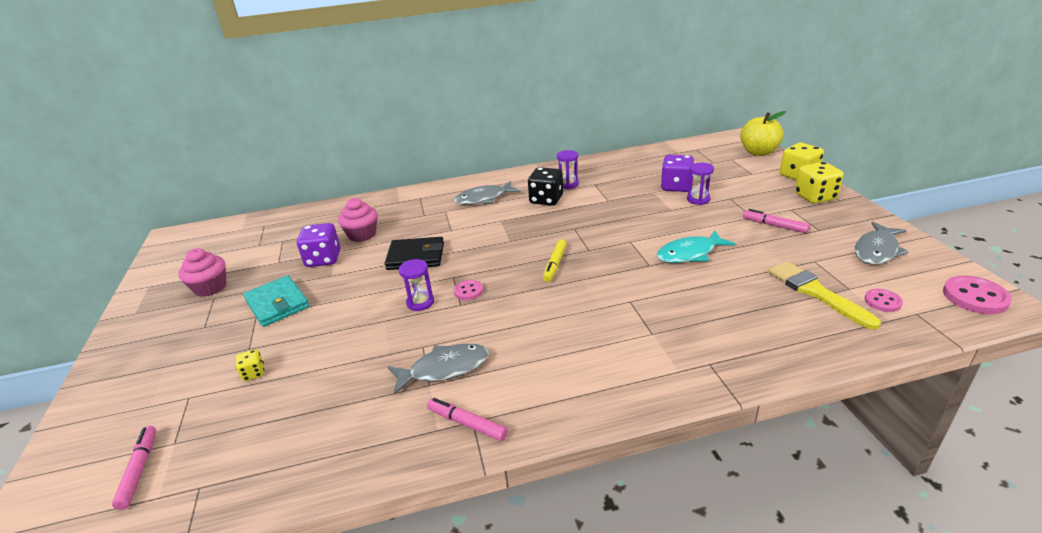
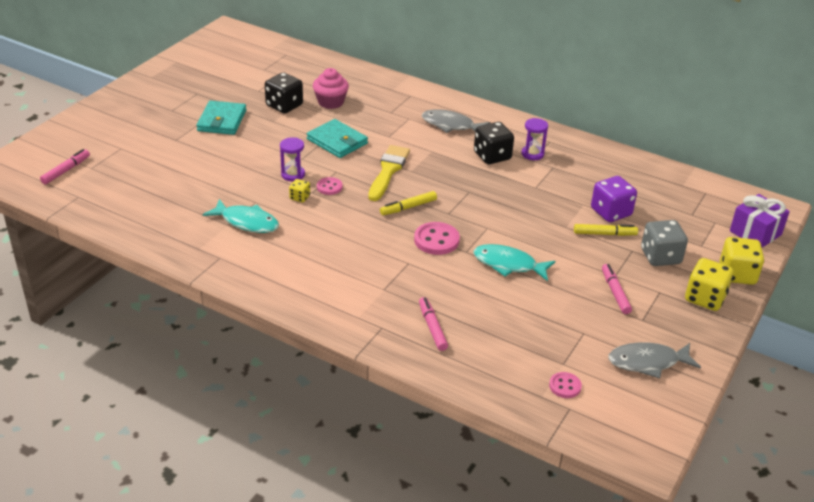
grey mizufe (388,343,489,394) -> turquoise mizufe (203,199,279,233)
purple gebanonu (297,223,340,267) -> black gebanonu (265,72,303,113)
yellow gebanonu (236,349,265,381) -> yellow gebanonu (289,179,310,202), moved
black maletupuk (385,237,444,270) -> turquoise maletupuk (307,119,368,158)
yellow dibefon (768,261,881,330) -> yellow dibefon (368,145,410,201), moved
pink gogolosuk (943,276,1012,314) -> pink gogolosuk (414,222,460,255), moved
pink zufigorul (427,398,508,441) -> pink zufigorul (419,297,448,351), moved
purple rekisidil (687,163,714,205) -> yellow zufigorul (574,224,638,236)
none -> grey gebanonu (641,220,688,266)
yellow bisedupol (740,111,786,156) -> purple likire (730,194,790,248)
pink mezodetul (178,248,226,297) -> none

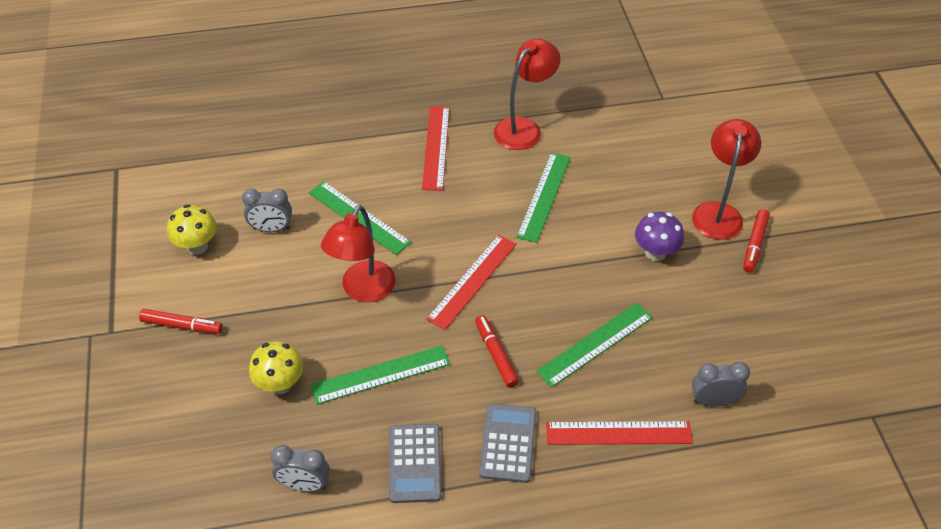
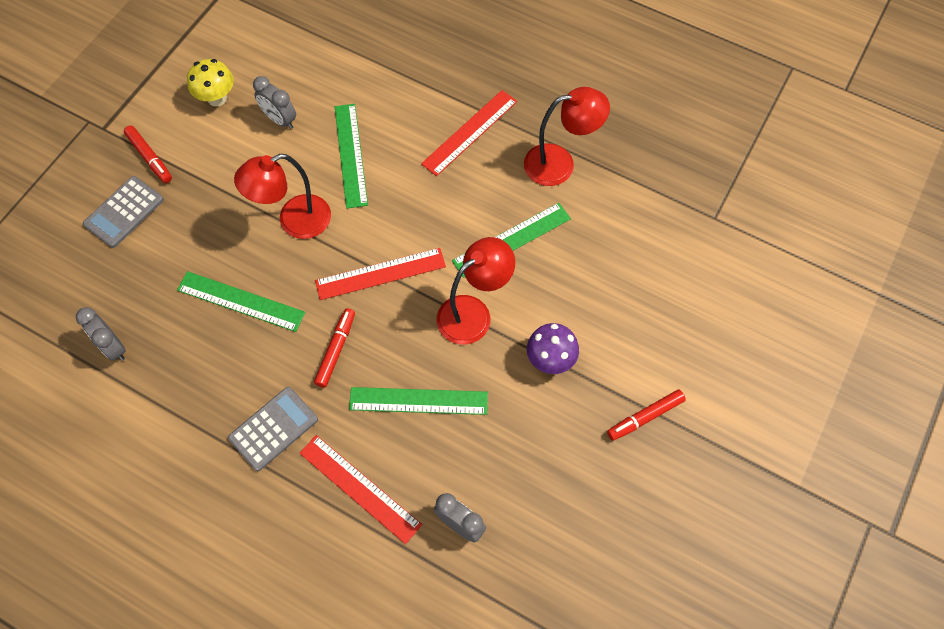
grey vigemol (389,424,442,503) -> grey vigemol (83,176,164,248), moved
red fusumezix (692,119,761,240) -> red fusumezix (437,237,515,344), moved
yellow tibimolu (249,341,303,394) -> none

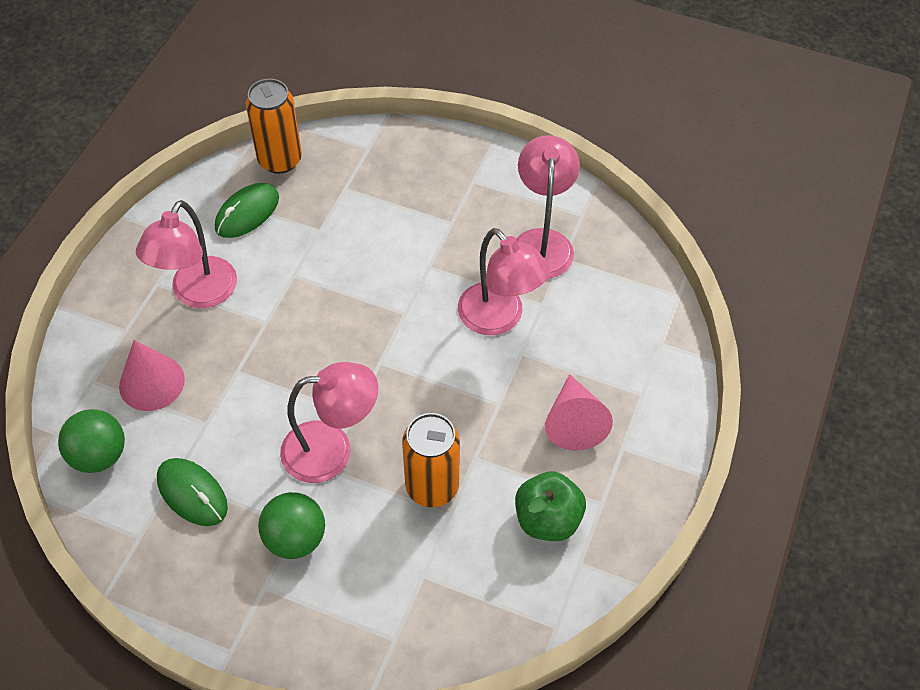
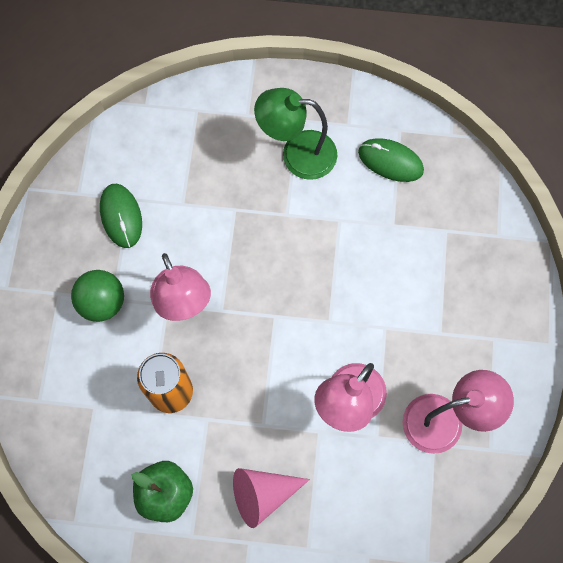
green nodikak (157,458,228,526) -> green nodikak (100,184,142,248), 45 degrees counterclockwise
pink fusumezix (136,200,237,308) -> green fusumezix (254,88,337,180)
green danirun (58,409,125,473) -> none
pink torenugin (119,340,185,411) -> none
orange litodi (246,79,302,174) -> none

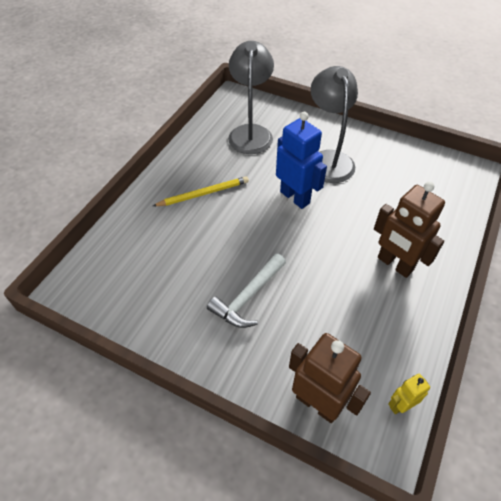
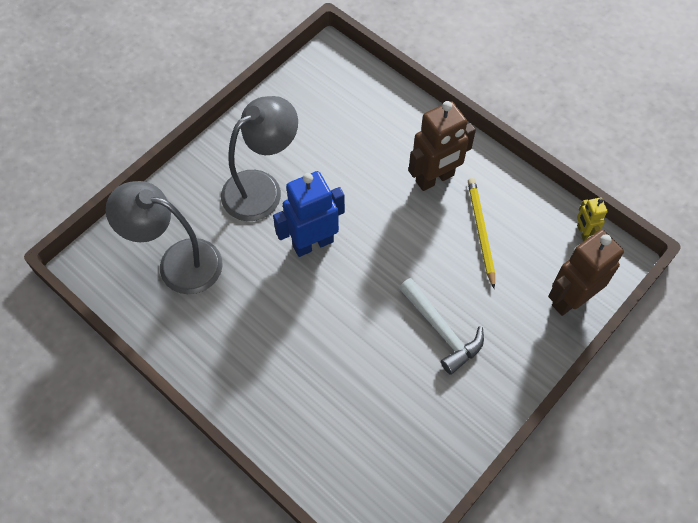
grey fusumezix (311,66,358,183) -> grey fusumezix (221,96,298,221), 135 degrees clockwise
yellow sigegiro (153,176,249,206) -> yellow sigegiro (468,178,495,289), moved

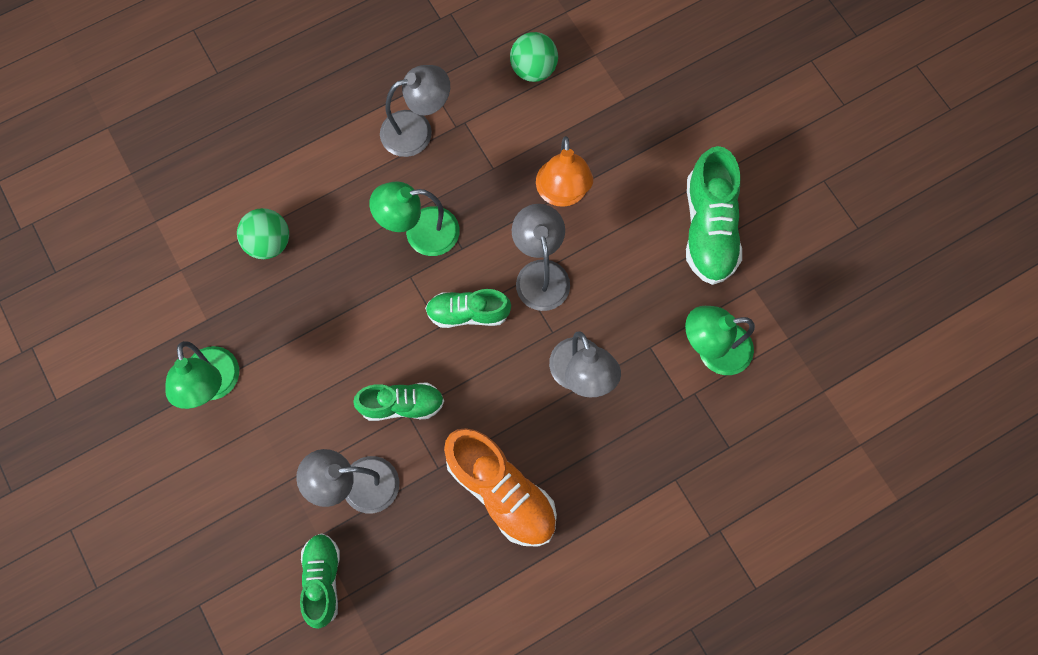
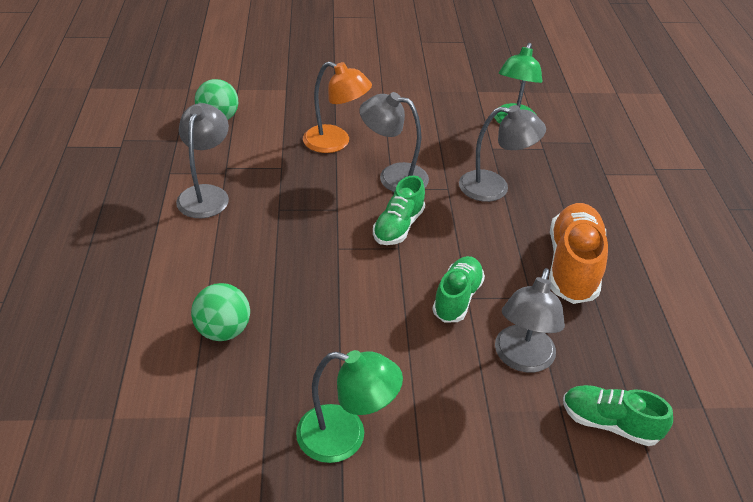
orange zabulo (444,428,557,547) -> orange zabulo (549,203,608,304), 60 degrees counterclockwise
green fusumezix (369,181,460,256) -> none
green zabulo (686,146,742,285) -> none

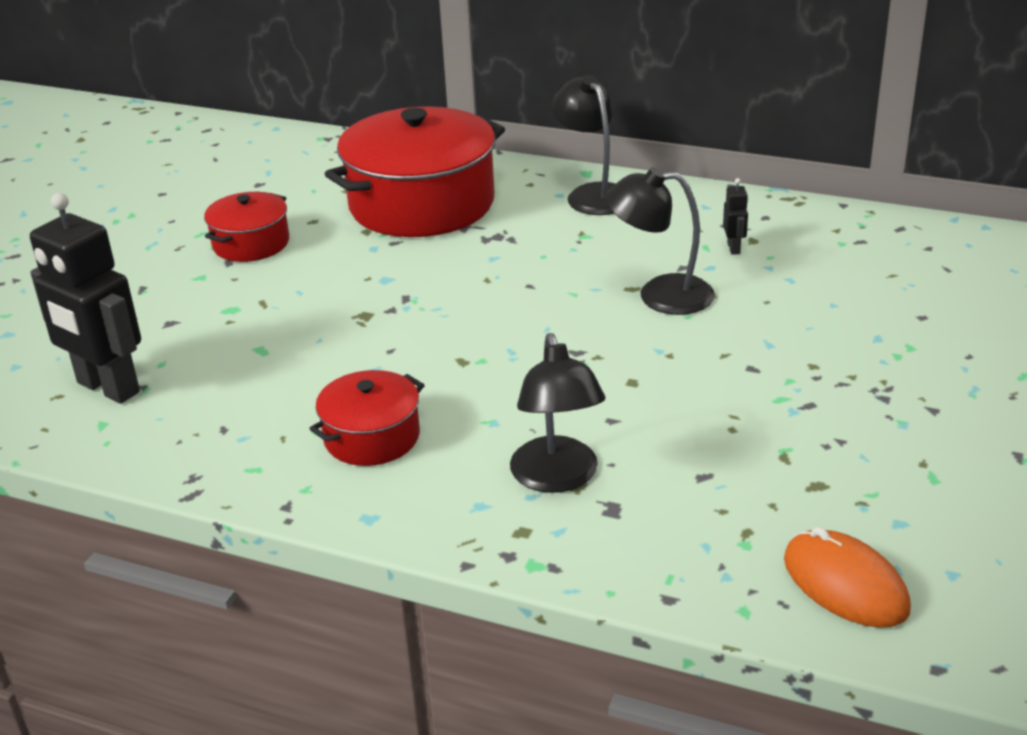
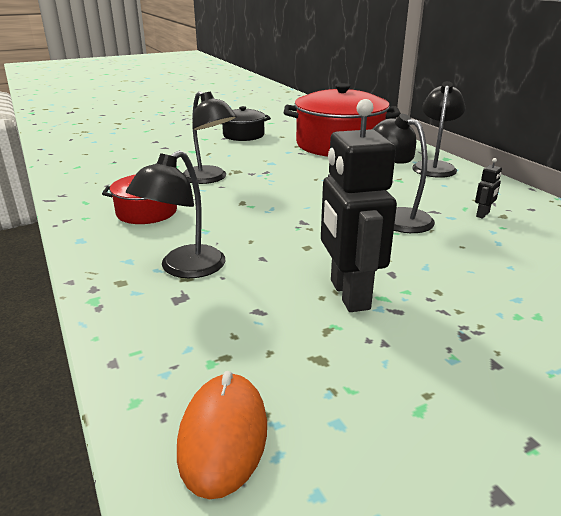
none -> black fusumezix (183,91,237,184)
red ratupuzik (204,192,289,262) -> black ratupuzik (222,106,271,141)
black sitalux (30,193,141,404) -> black sitalux (321,99,397,312), moved

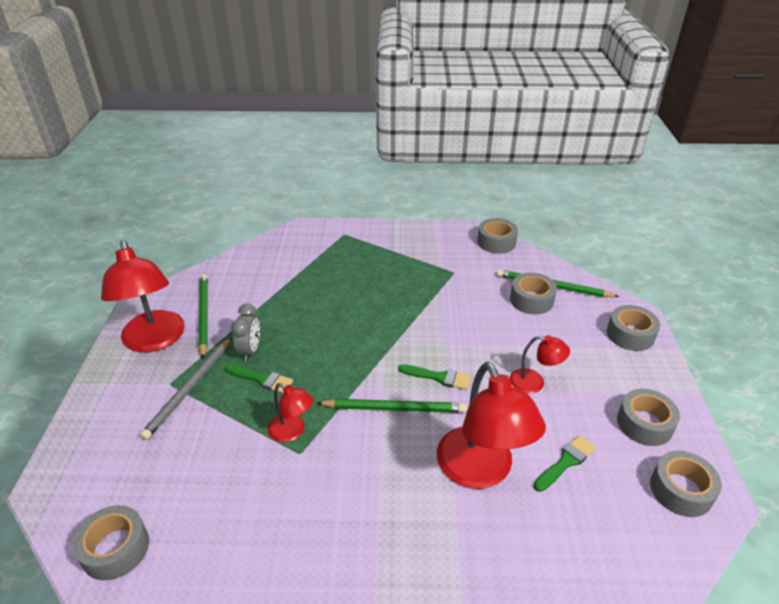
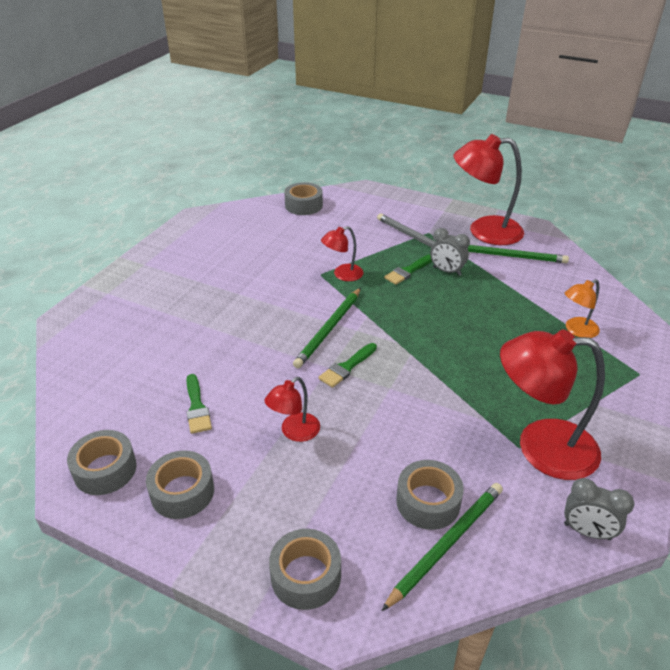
red fusumezix (437,362,546,489) -> red fusumezix (500,329,605,480), moved
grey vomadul (477,218,518,254) -> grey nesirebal (564,478,634,540)
none -> orange fusumezix (565,279,600,338)

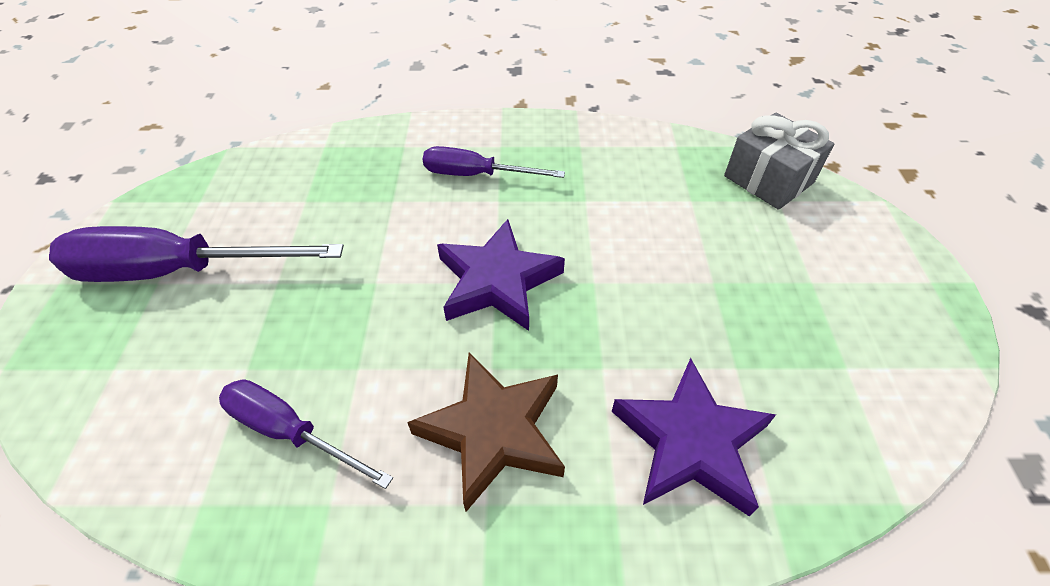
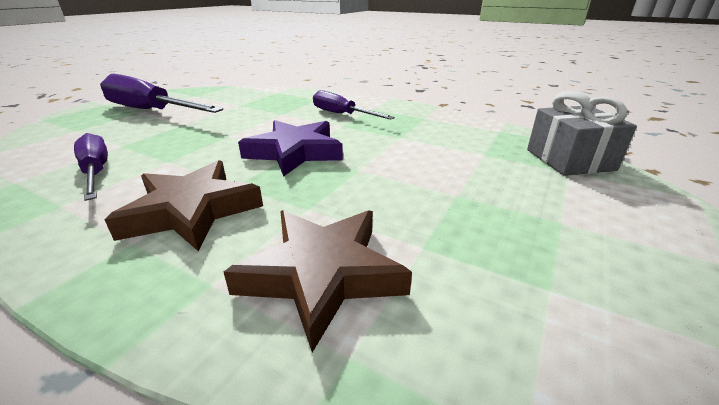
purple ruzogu (612,358,776,517) -> brown ruzogu (224,210,412,352)

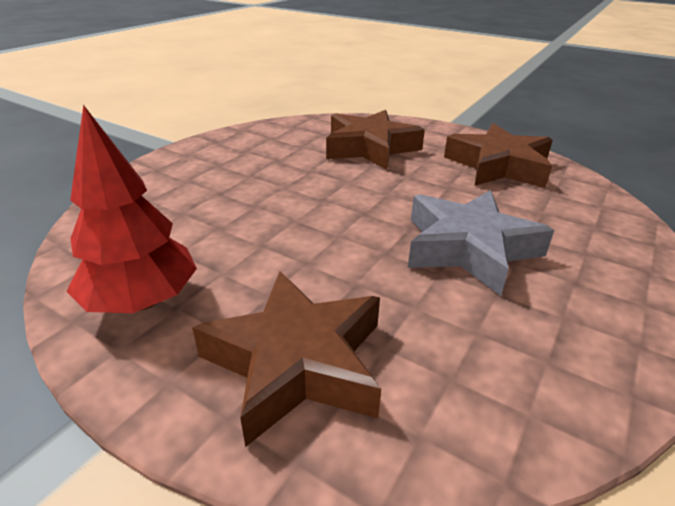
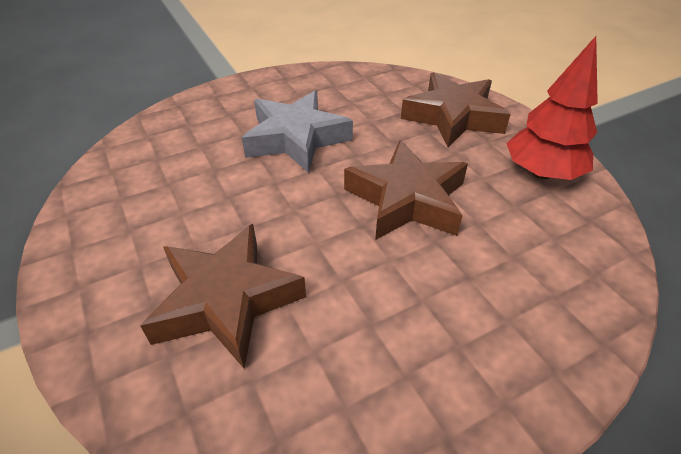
brown ruzogu (444,123,553,188) -> brown ruzogu (344,140,468,240), moved

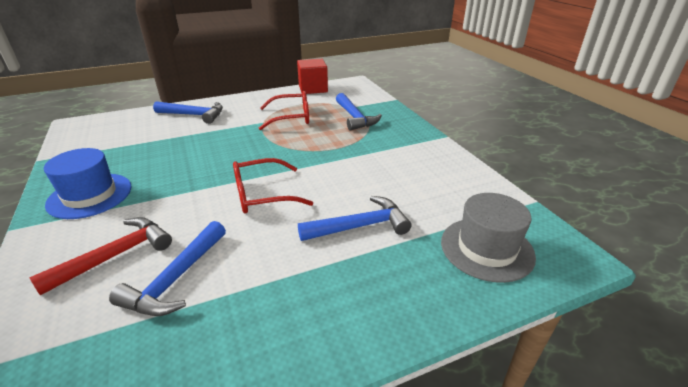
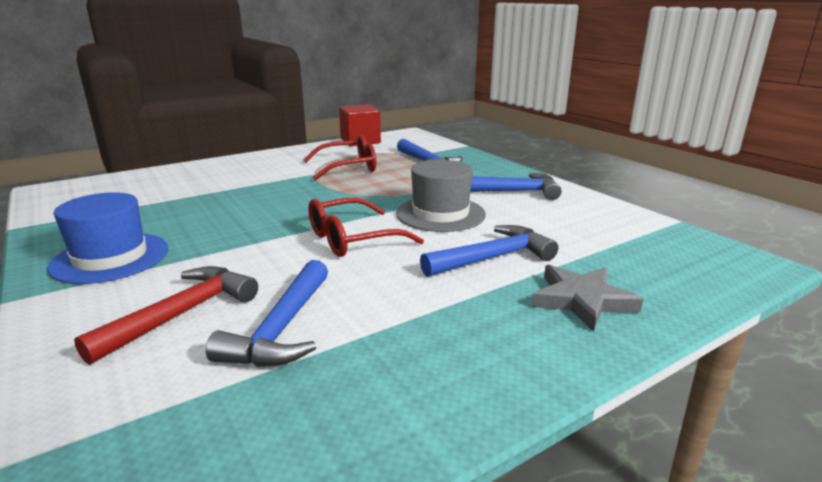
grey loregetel (441,193,536,283) -> grey loregetel (396,160,486,232), moved
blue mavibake (153,101,223,124) -> blue mavibake (470,173,562,200), moved
none -> grey ruzogu (532,265,643,332)

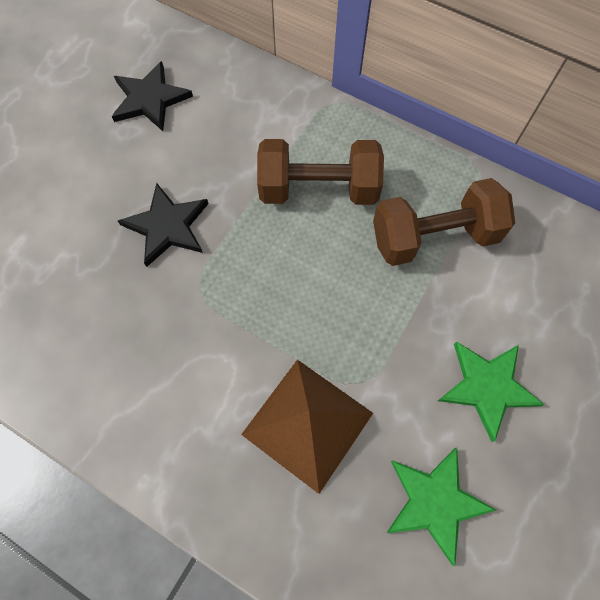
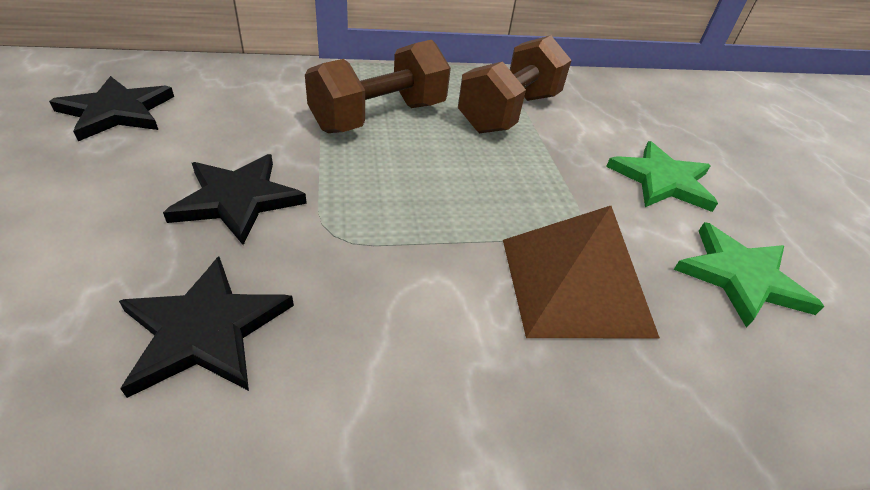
none -> black ruzogu (119,256,294,398)

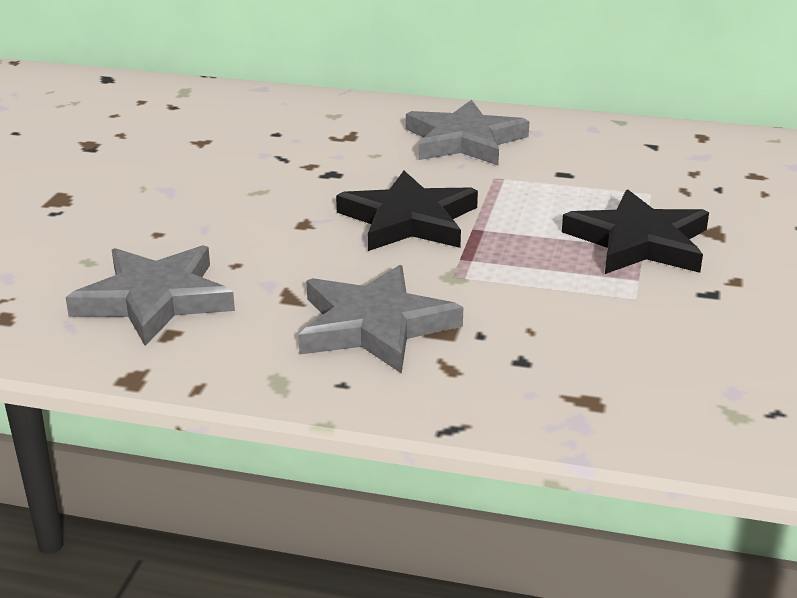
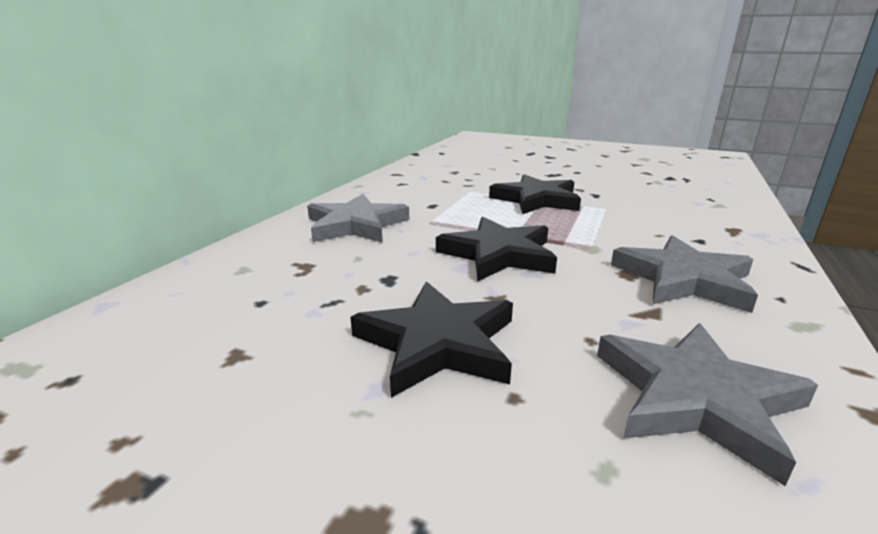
none -> black ruzogu (350,281,513,398)

